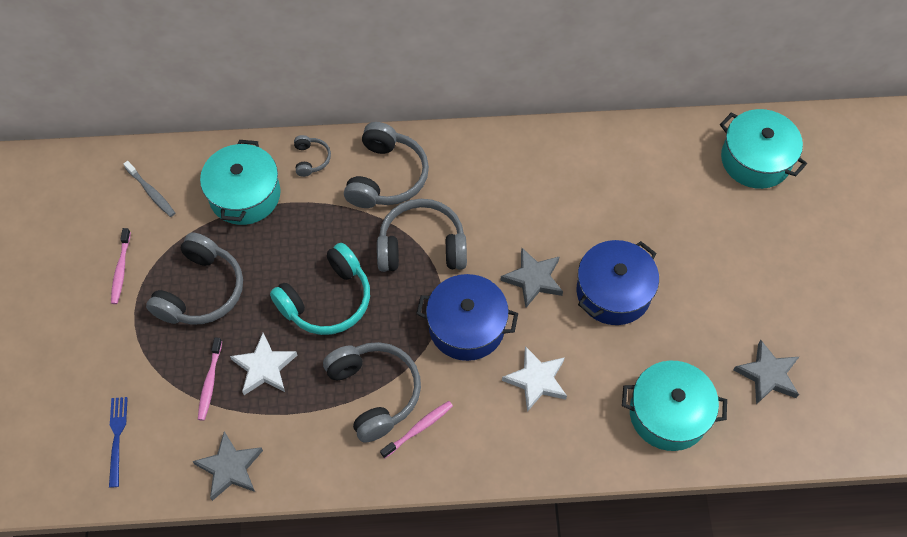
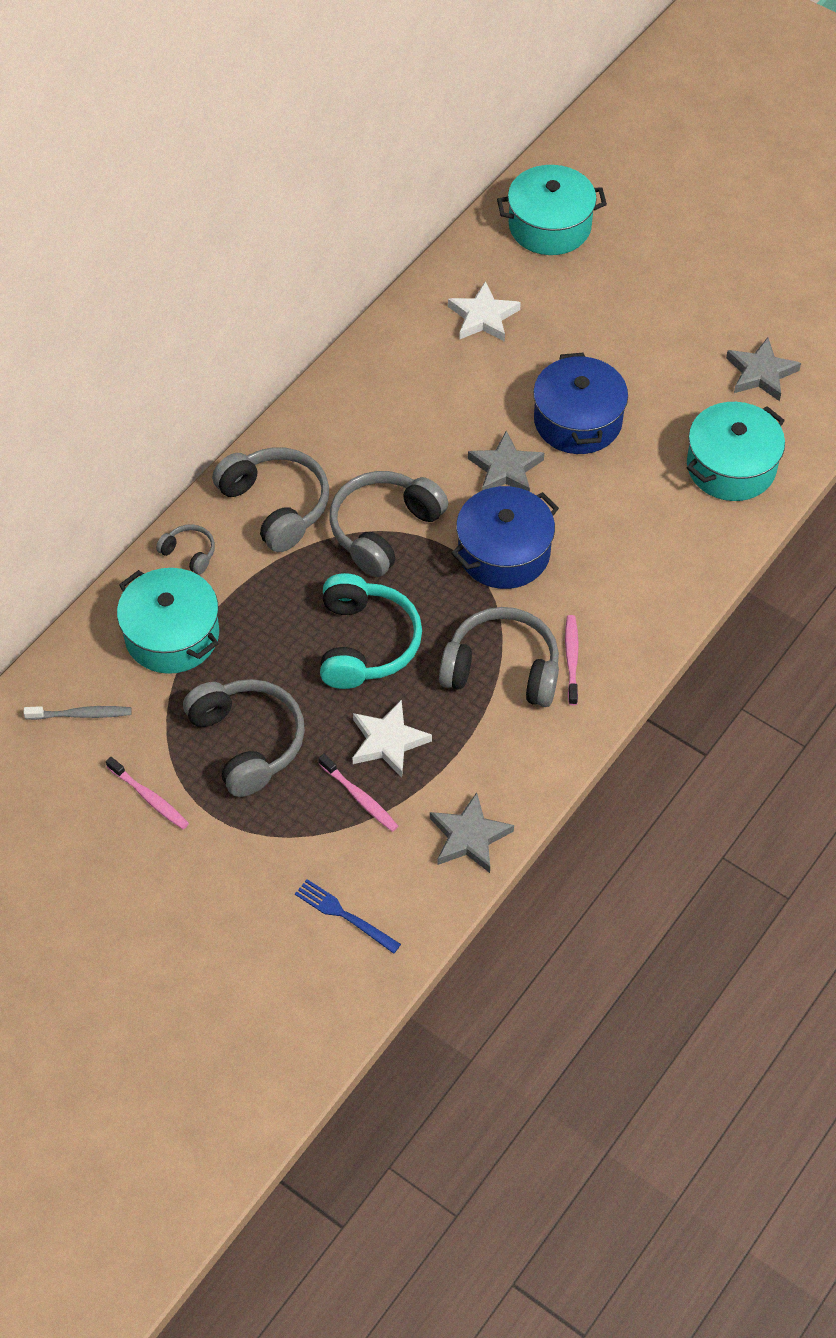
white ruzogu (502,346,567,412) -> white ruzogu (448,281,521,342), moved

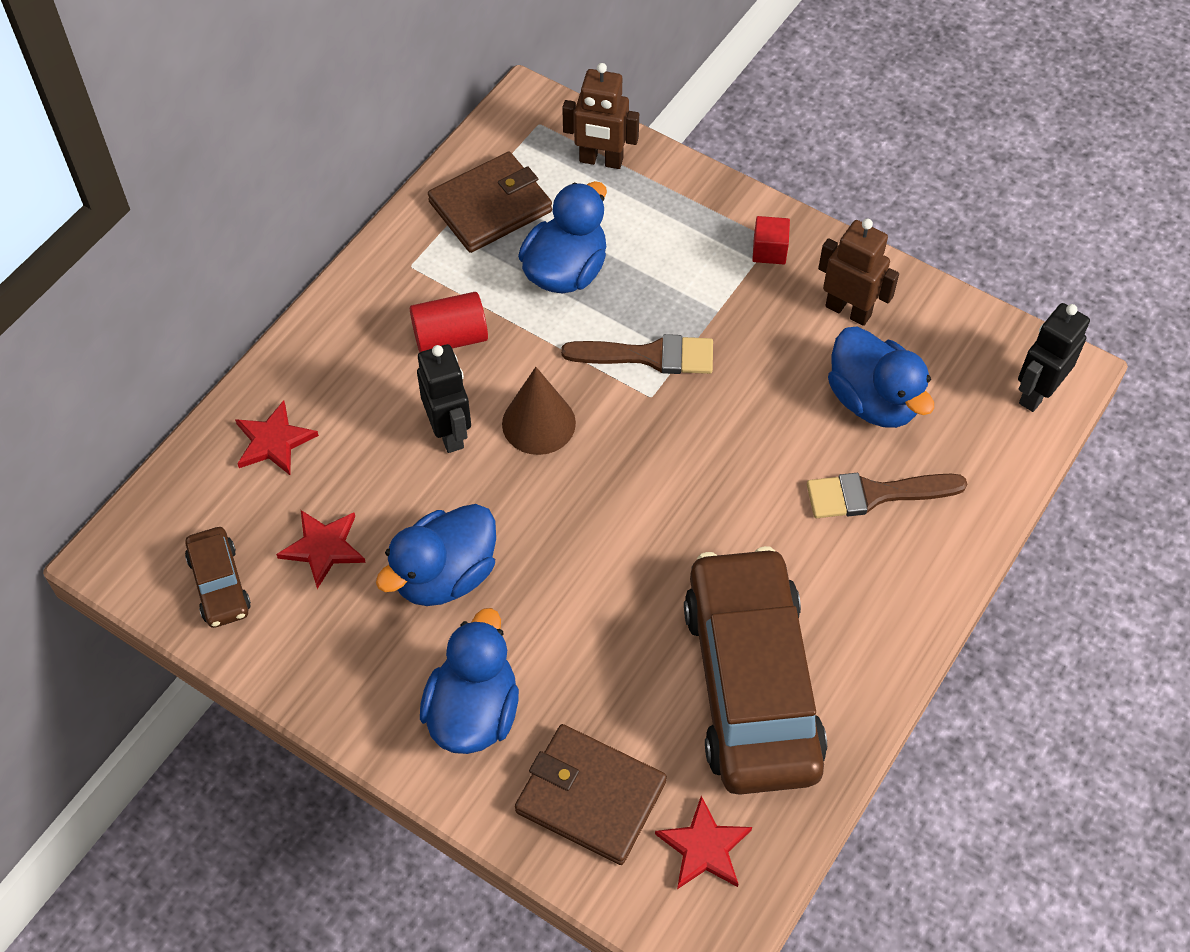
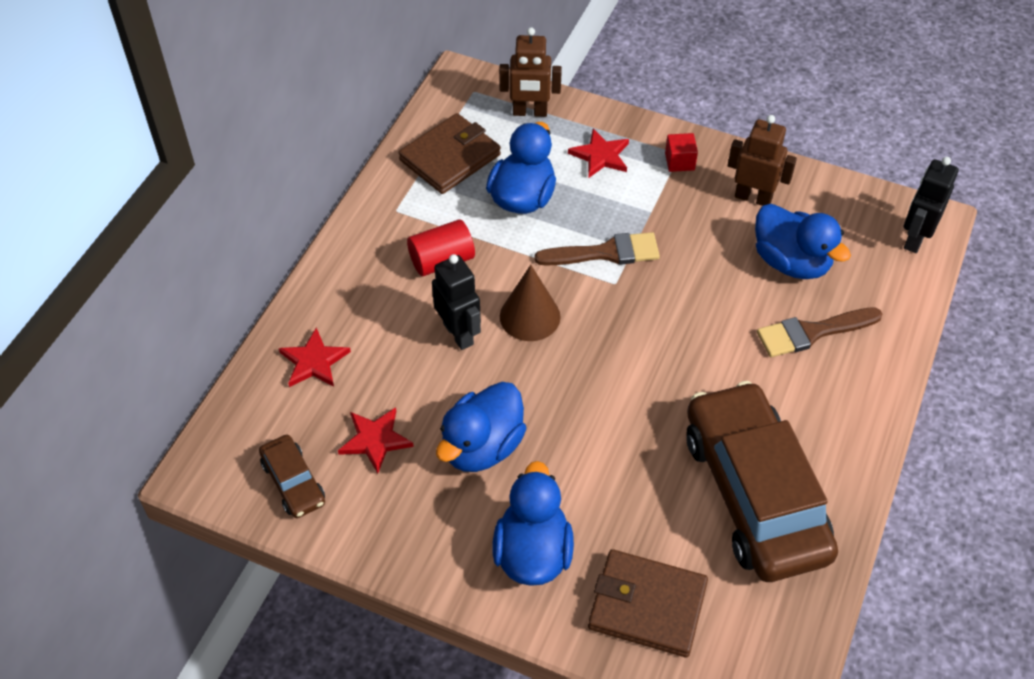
red ruzogu (655,796,752,889) -> red ruzogu (568,129,629,178), moved

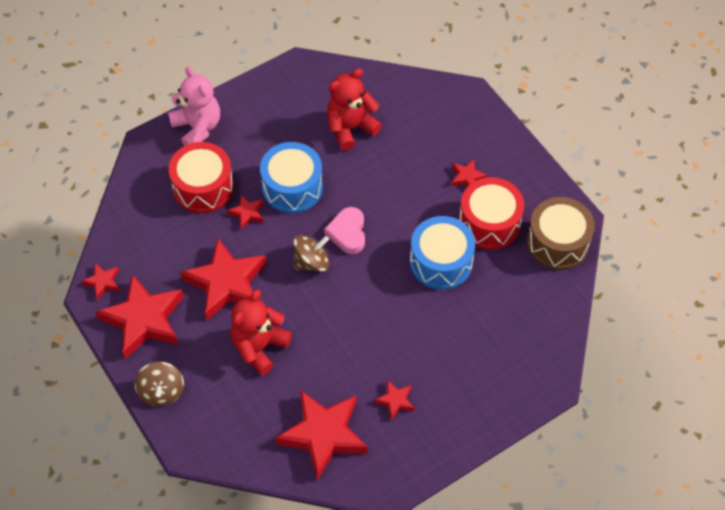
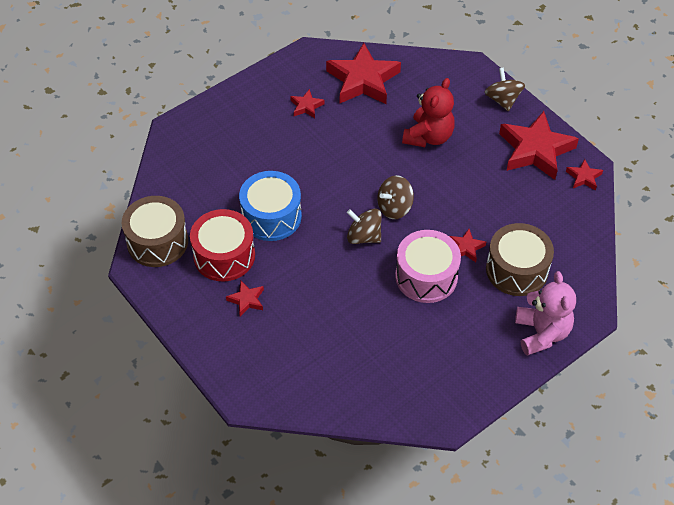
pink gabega (324,207,365,254) -> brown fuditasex (347,209,382,244)
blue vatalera (260,142,323,213) -> pink vatalera (395,230,461,303)
red vatalera (169,142,234,213) -> brown vatalera (486,223,554,296)
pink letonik (168,66,220,146) -> pink letonik (515,271,576,356), 150 degrees counterclockwise
red ruzogu (180,238,267,320) -> none
red letonik (327,68,382,151) -> none

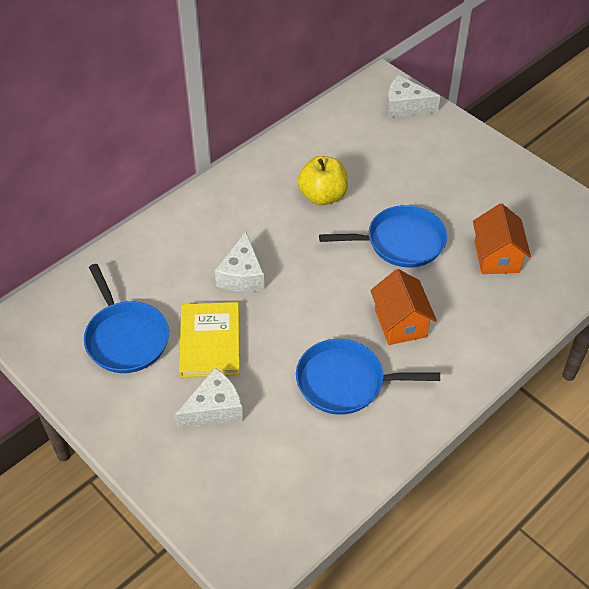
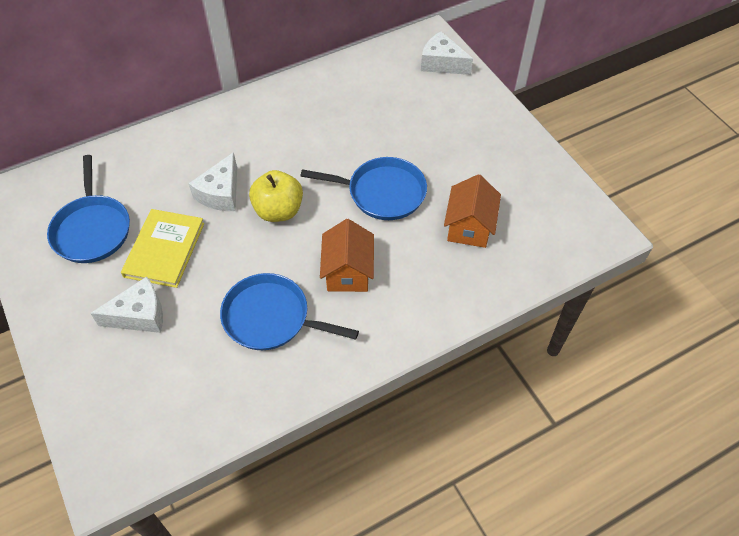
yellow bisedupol (298,156,348,205) -> yellow bisedupol (249,170,303,222), moved

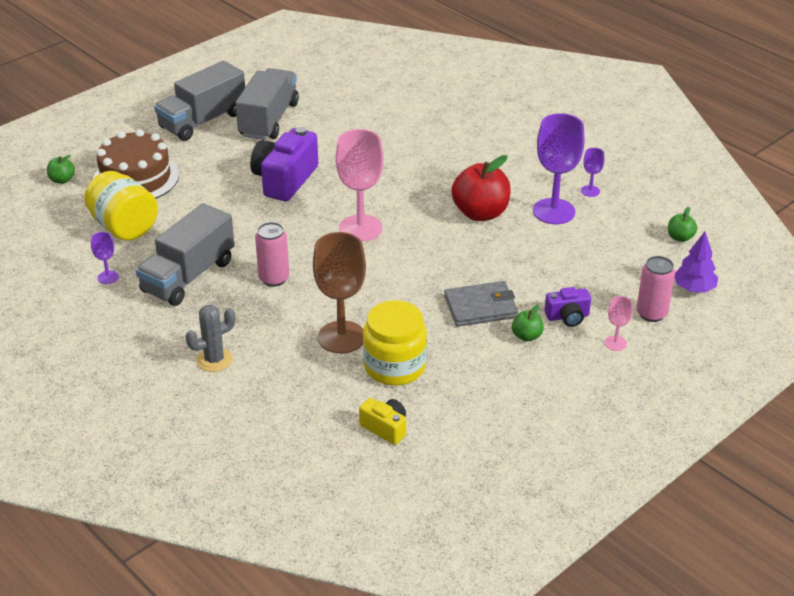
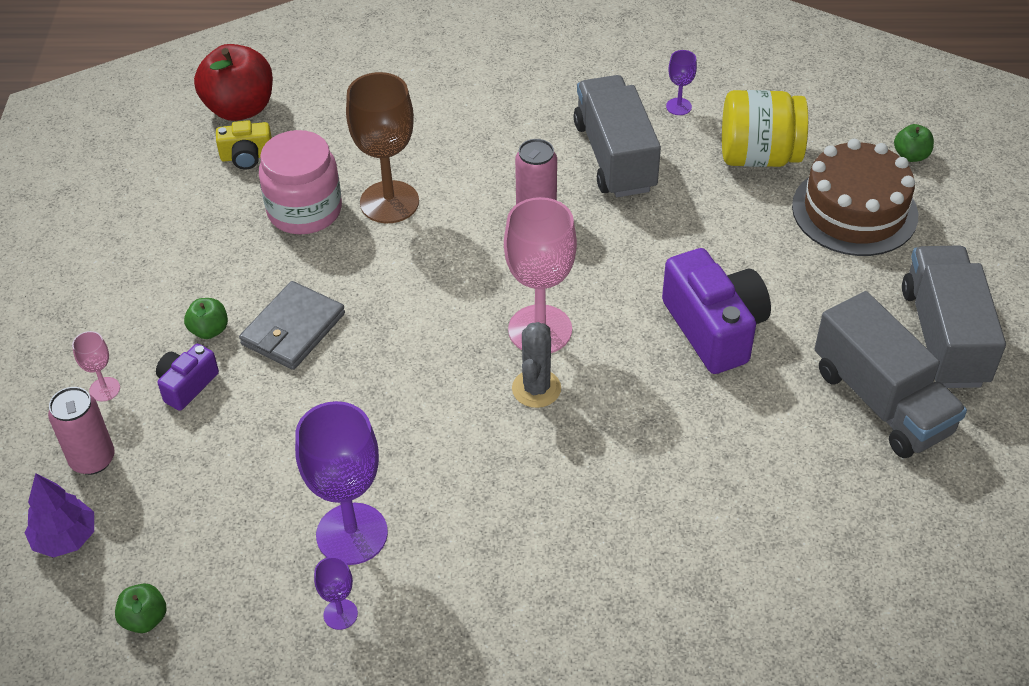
red bisedupol (451,155,511,221) -> red bisedupol (194,44,273,121), moved
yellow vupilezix (363,300,427,386) -> pink vupilezix (259,130,342,234)
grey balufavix (185,305,236,372) -> grey balufavix (512,322,561,408), moved

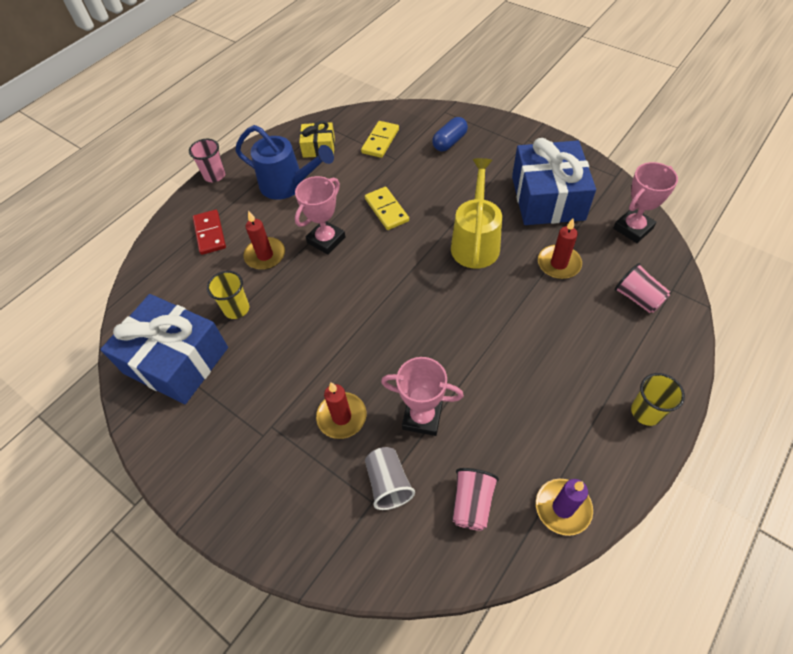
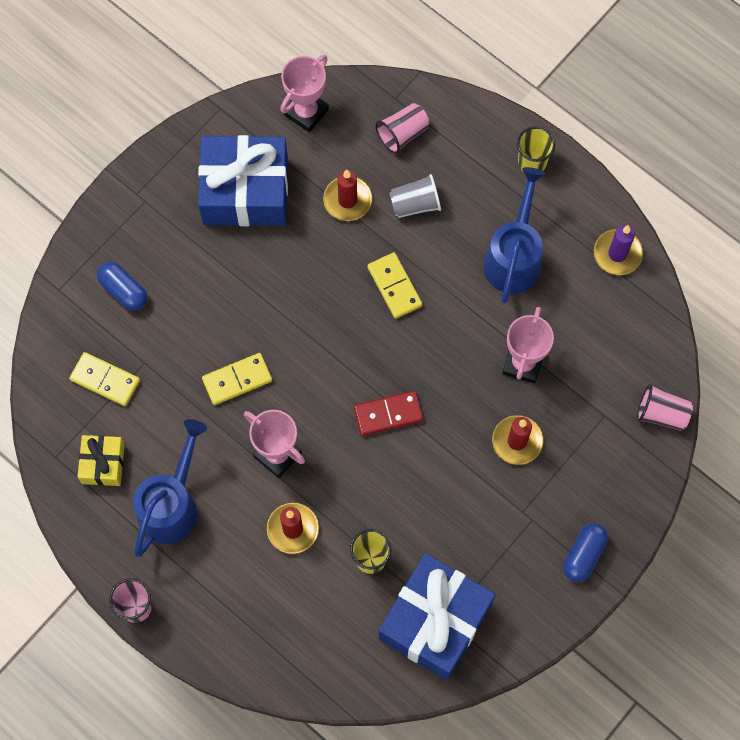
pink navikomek (613,162,678,243) -> pink navikomek (281,55,329,133), 75 degrees clockwise
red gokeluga (193,210,226,255) -> red gokeluga (354,391,423,436), moved
none -> yellow gokeluga (367,252,422,319)
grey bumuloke (365,447,415,510) -> grey bumuloke (389,174,441,218), moved
none -> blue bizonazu (483,167,545,303)
none -> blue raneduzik (563,523,608,582)
pink bumuloke (452,468,499,531) -> pink bumuloke (637,384,693,431), moved
yellow bizonazu (451,158,502,269) -> none

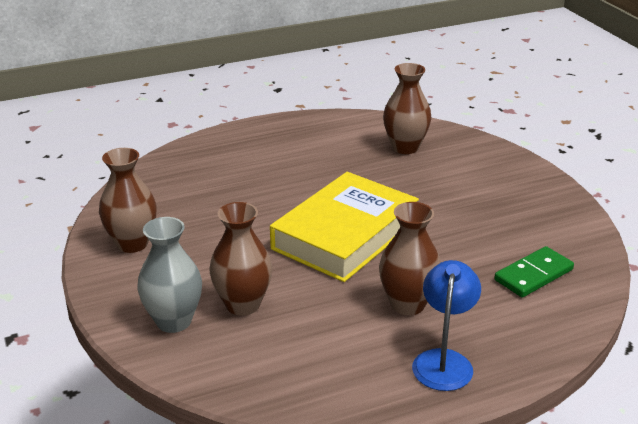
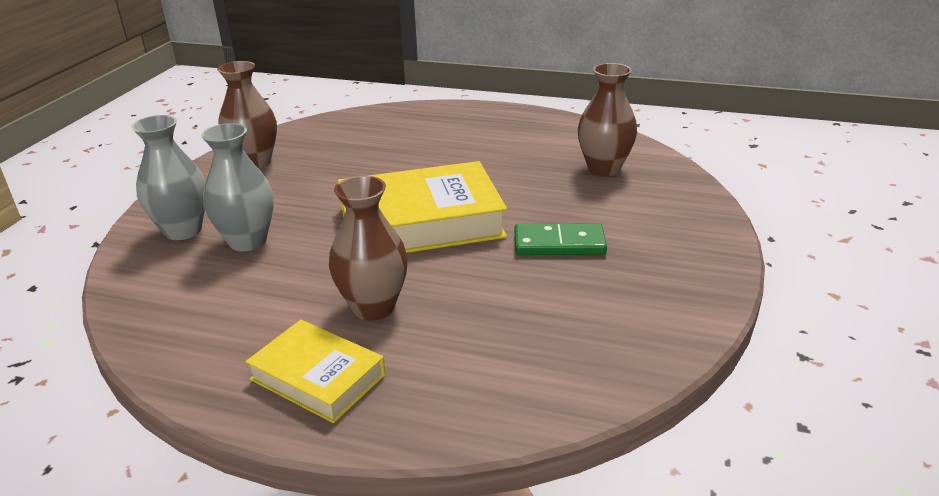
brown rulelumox (209,202,272,316) -> grey rulelumox (201,123,274,252)
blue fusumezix (412,260,481,391) -> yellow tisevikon (245,320,385,423)
green gokeluga (494,246,574,297) -> green gokeluga (514,223,607,255), moved

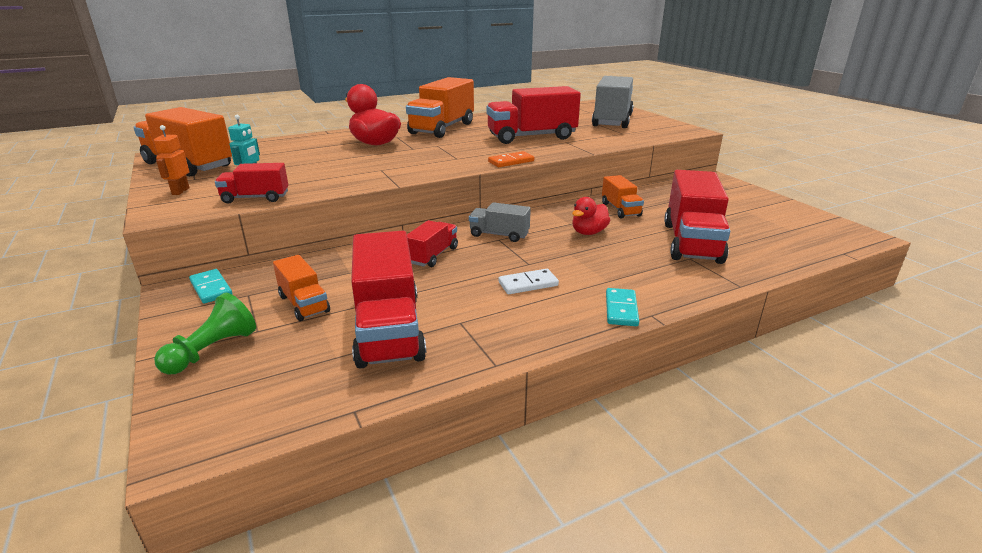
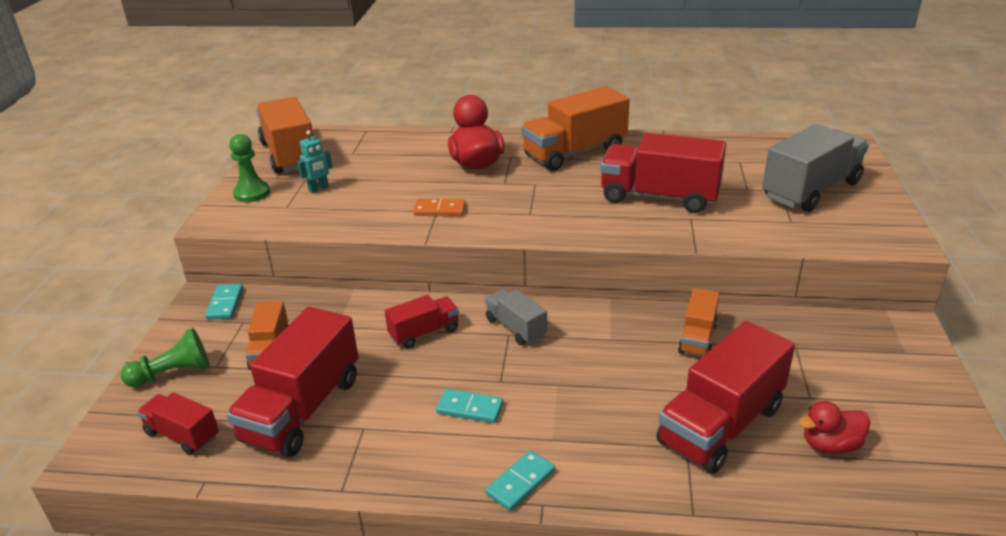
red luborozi (215,163,288,204) -> red luborozi (137,392,219,455), moved
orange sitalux (154,125,190,195) -> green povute (229,134,270,202)
orange gokeluga (488,151,534,167) -> orange gokeluga (413,199,466,216), moved
white gokeluga (499,269,559,294) -> turquoise gokeluga (436,389,503,423)
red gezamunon (572,197,610,235) -> red gezamunon (799,401,871,454), moved

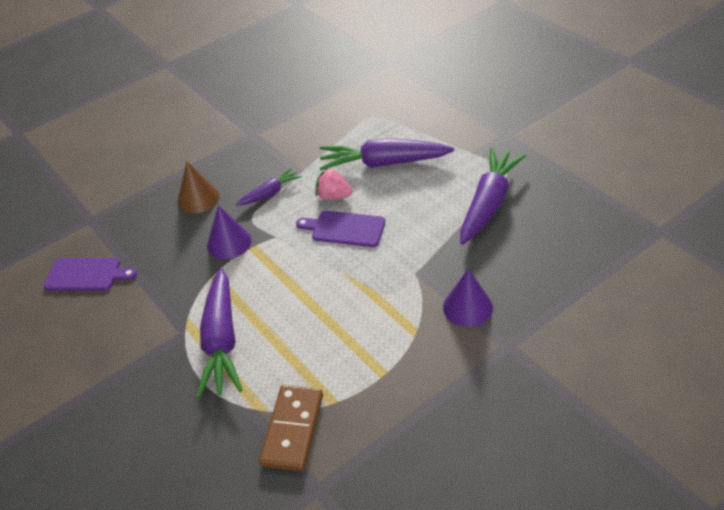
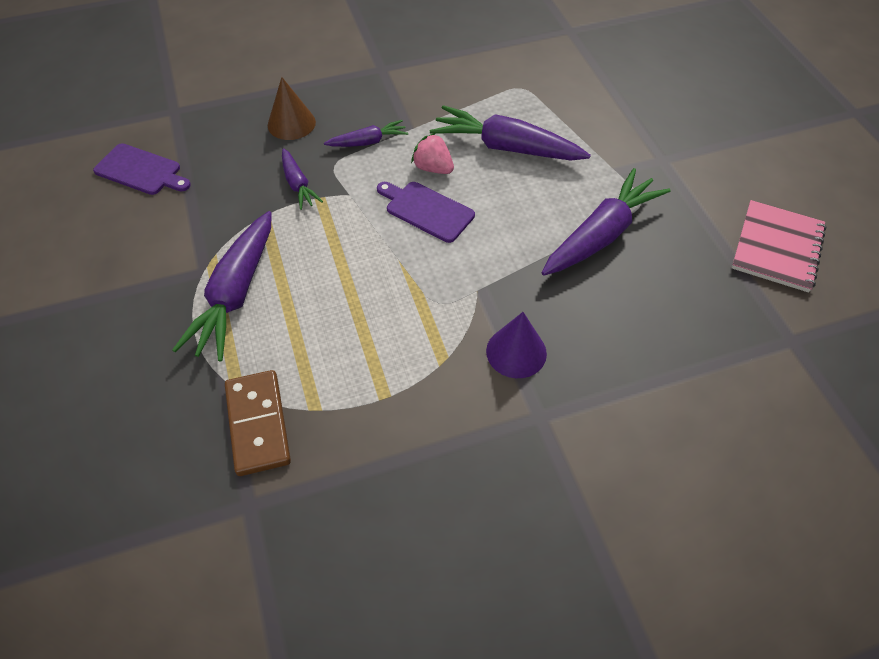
brown gokeluga (259,385,323,471) -> brown gokeluga (225,370,291,476), 45 degrees counterclockwise
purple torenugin (207,205,251,259) -> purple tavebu (282,148,323,210)
none -> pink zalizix (731,200,826,293)

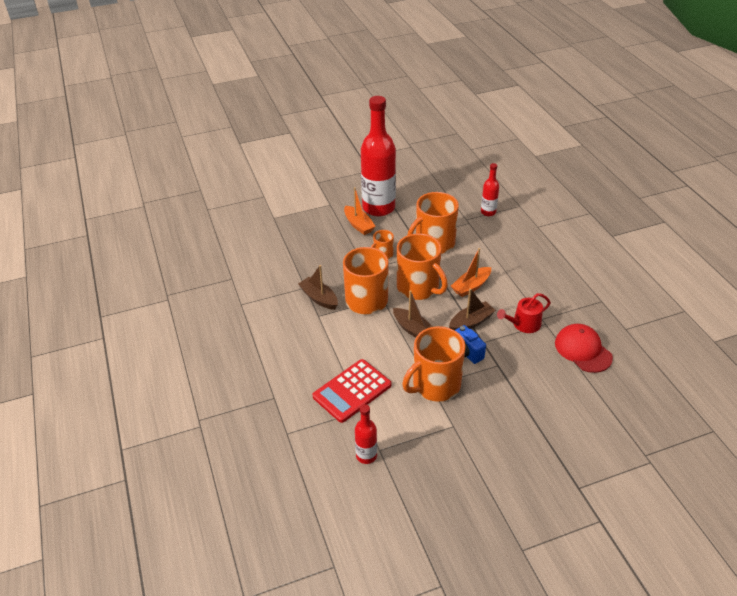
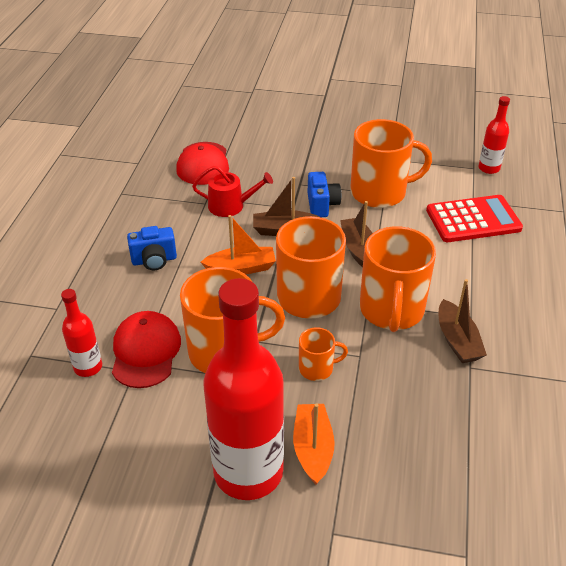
none -> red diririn (112,311,181,388)
none -> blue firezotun (127,226,177,271)

